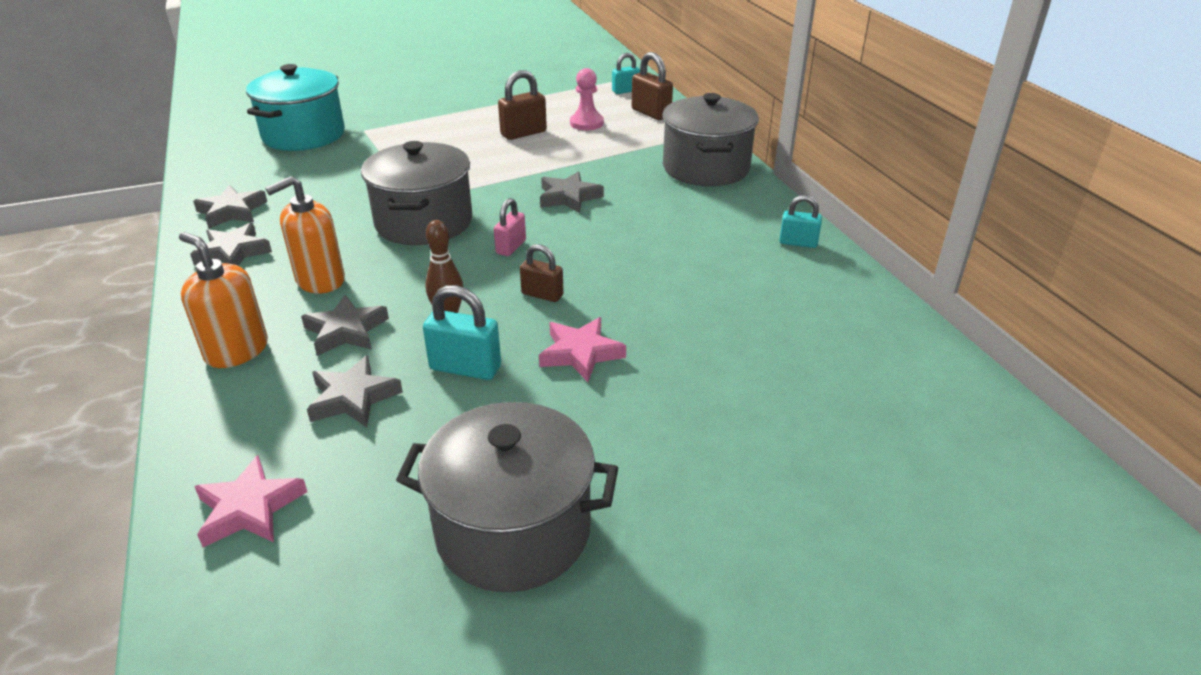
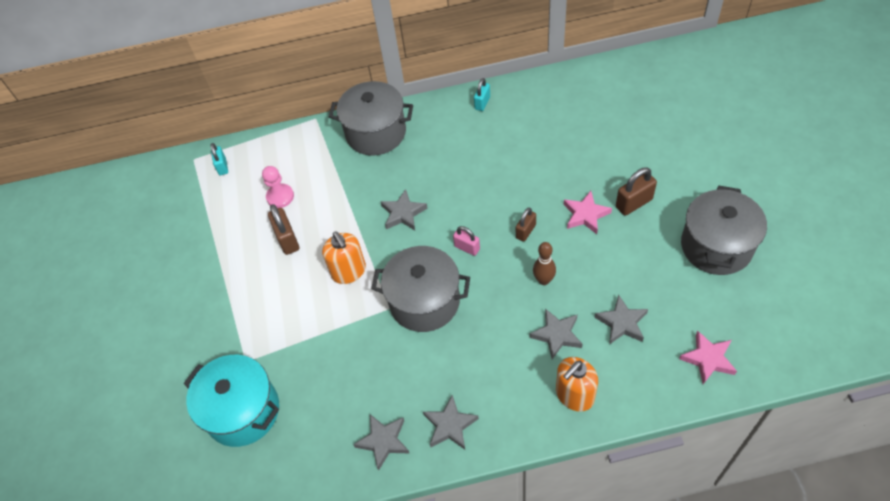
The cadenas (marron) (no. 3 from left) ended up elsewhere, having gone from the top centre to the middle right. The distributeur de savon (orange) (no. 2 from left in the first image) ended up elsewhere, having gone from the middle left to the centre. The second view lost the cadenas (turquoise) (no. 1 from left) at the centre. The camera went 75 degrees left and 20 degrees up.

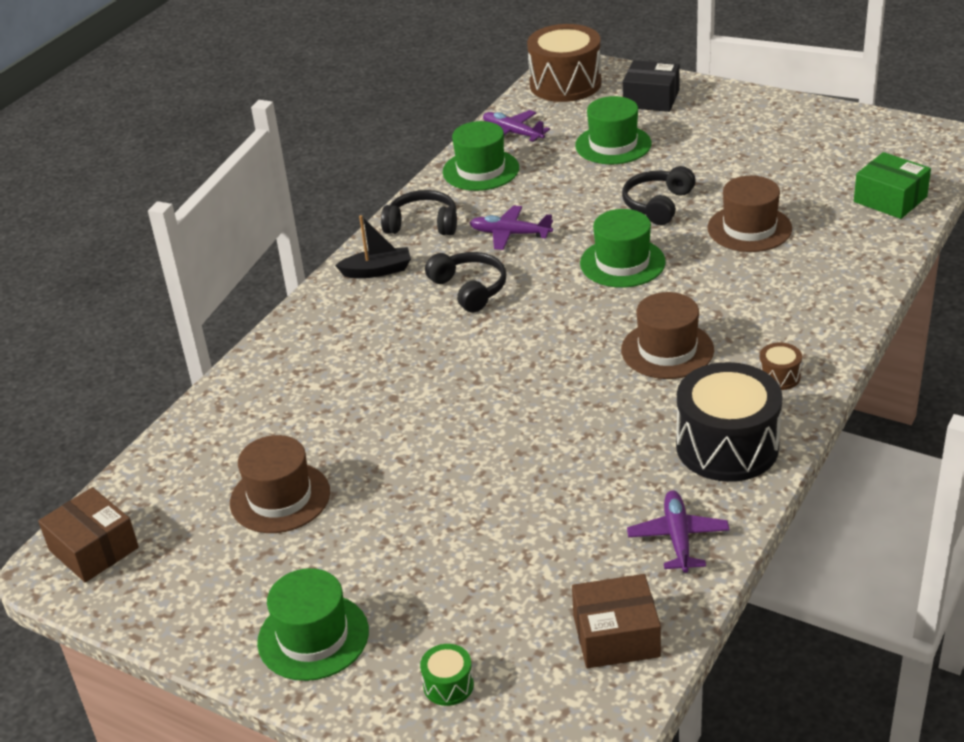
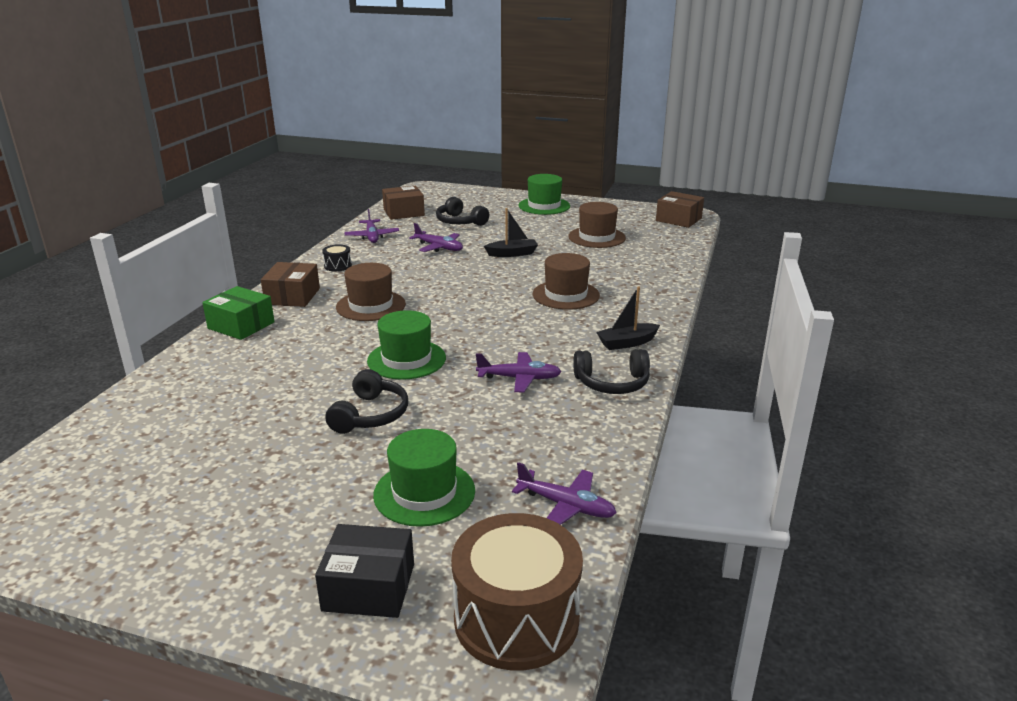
The second view lost the chapeau (vert) (no. 2 from left) at the top centre. The boîte (vert) ended up elsewhere, having gone from the top right to the middle left. The chapeau (marron) (no. 3 from left in the first image) ended up elsewhere, having gone from the top right to the centre. The casque audio (noir) (no. 2 from left) ended up elsewhere, having gone from the centre to the top centre. Where the tambour (marron) (no. 2 from left) stood at the middle right, the boîte (marron) (no. 1 from left) came to stand at the middle left. The size of the tambour (noir) at the middle right changed by a factor of 0.43. The second view lost the tambour (vert) at the bottom centre. The second view gained the bateau (noir) (no. 1 from left) at the top centre. The second view gained the avion (violet) (no. 2 from left) at the centre. The camera went 165 degrees right and 10 degrees down.

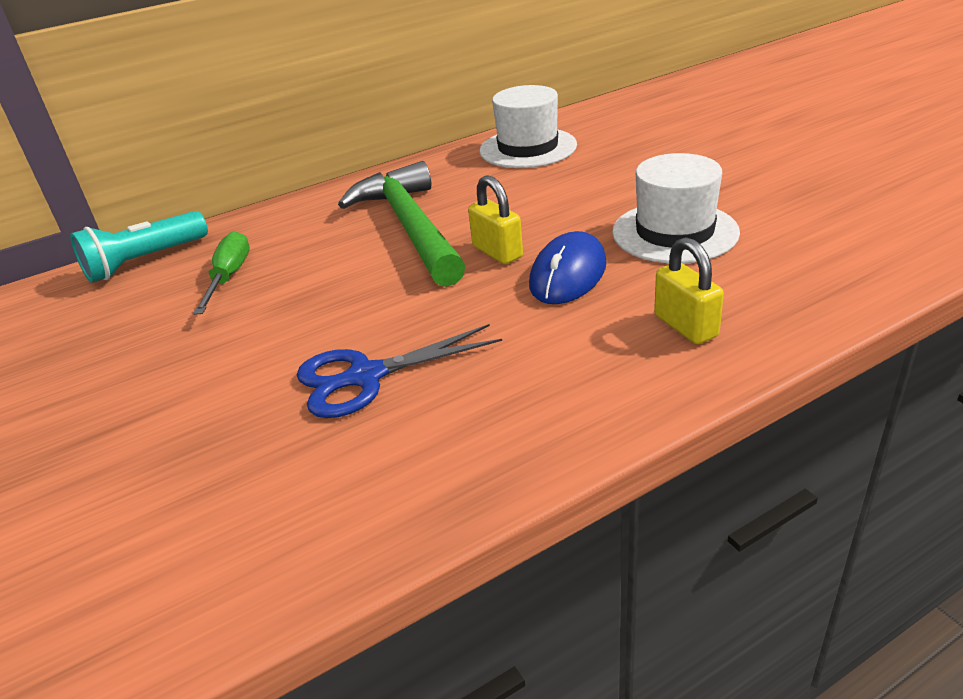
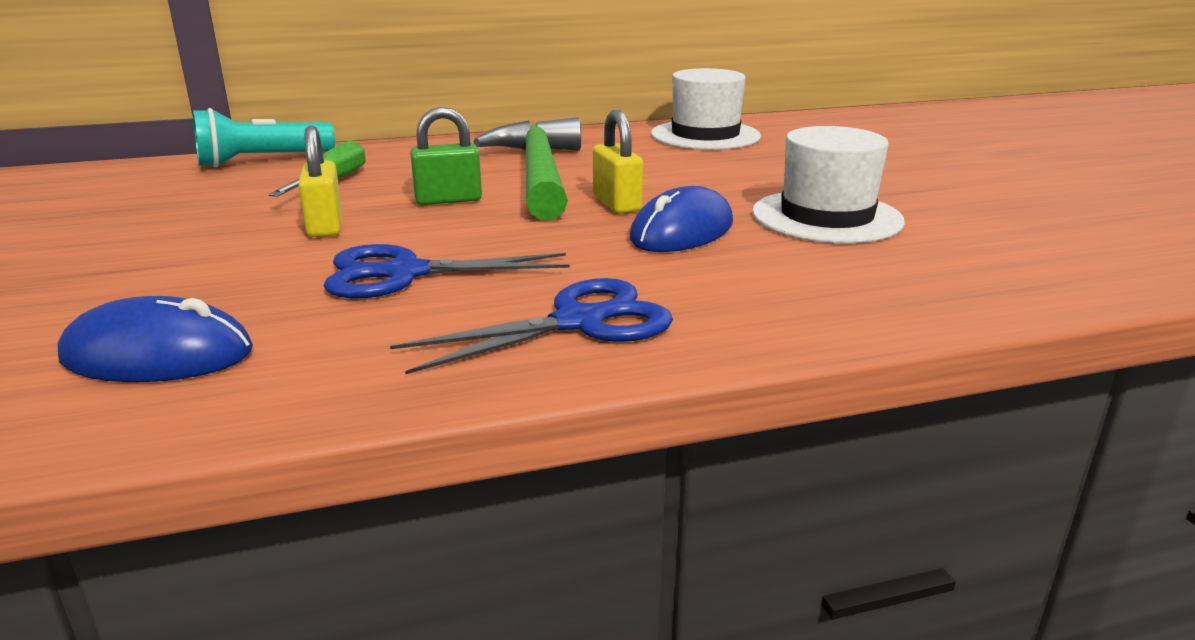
The cadenas (jaune) (no. 2 from left in the first image) ended up elsewhere, having gone from the middle right to the top left. The second view gained the cadenas (vert) at the top centre. The second view gained the ciseaux (bleu) (no. 2 from left) at the centre. The second view gained the souris (bleu) (no. 1 from left) at the middle left. The camera went 10 degrees right and 10 degrees down.

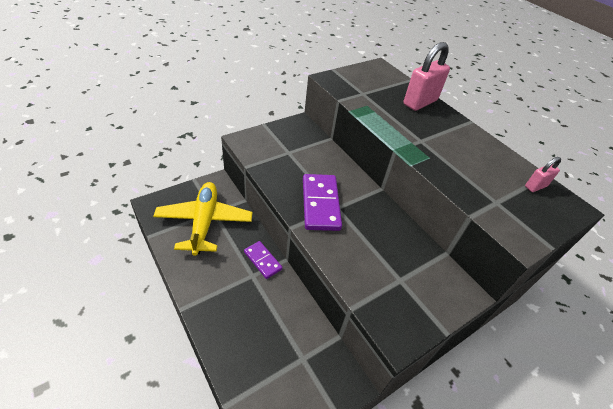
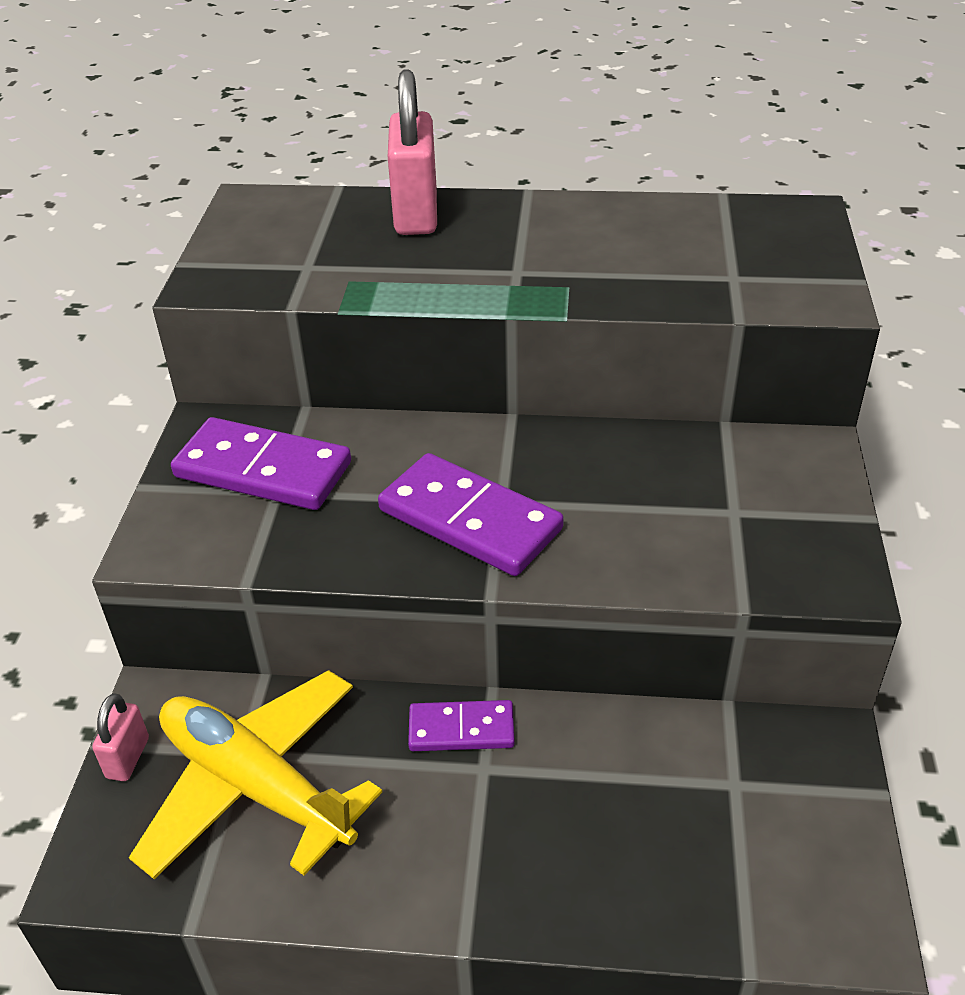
The cadenas (rose) (no. 2 from left in the first image) ended up elsewhere, having gone from the middle right to the bottom left. The second view gained the domino (violet) (no. 1 from left) at the middle left. The camera went 45 degrees left and 5 degrees down.

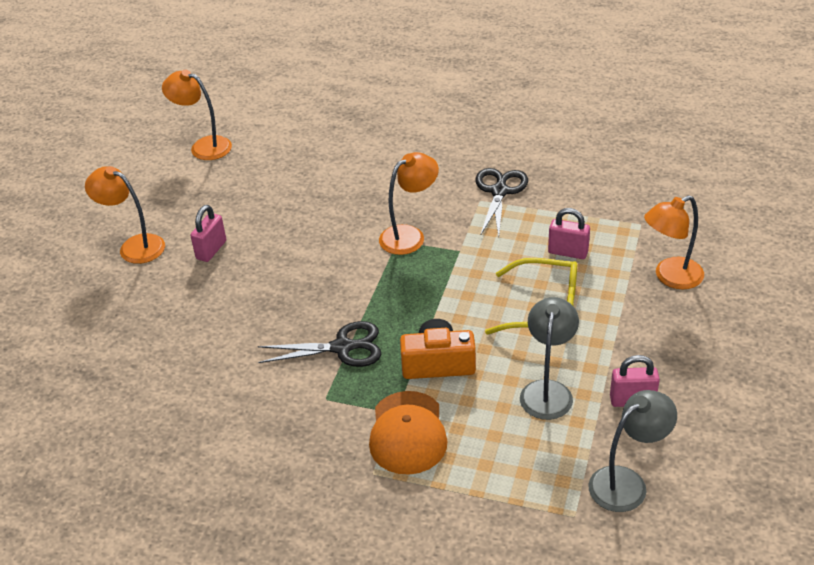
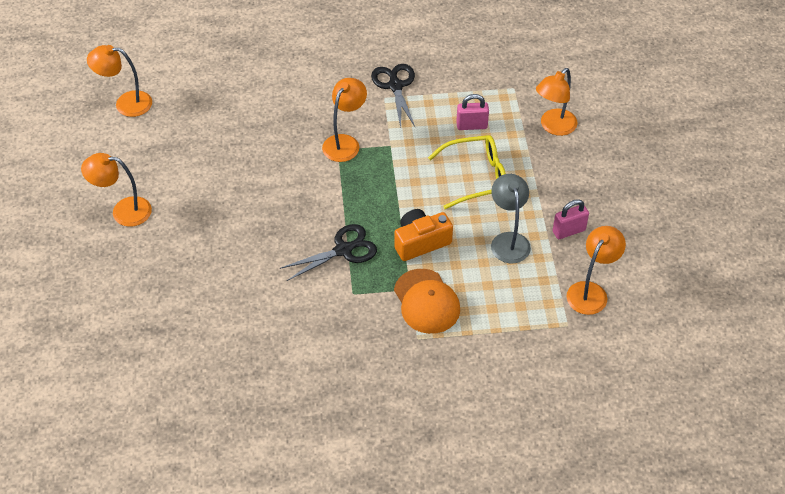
The second view lost the cadenas (rose) (no. 1 from left) at the middle left. What was the lampe (gris) (no. 2 from left) at the bottom right turned into the lampe (orange) (no. 5 from left) at the middle right. The camera went 25 degrees left and 10 degrees up.

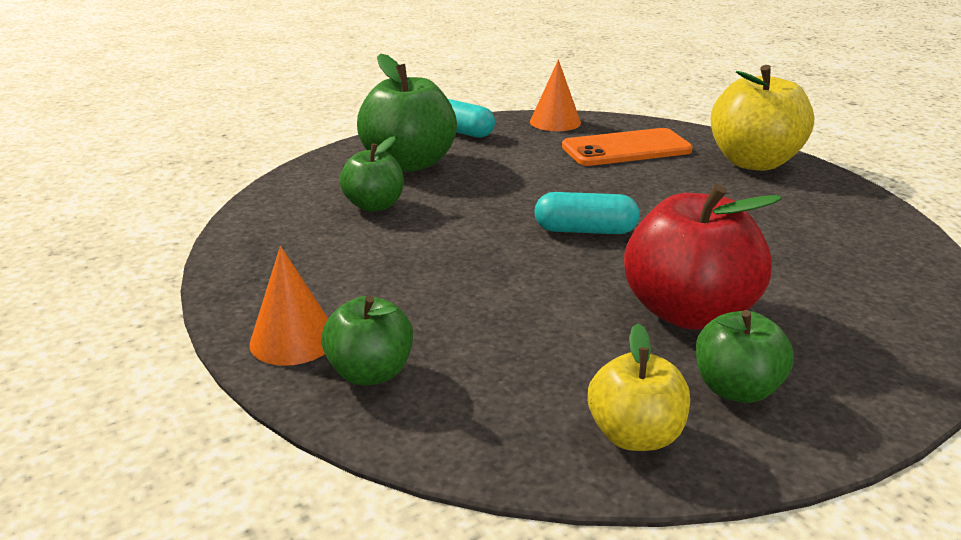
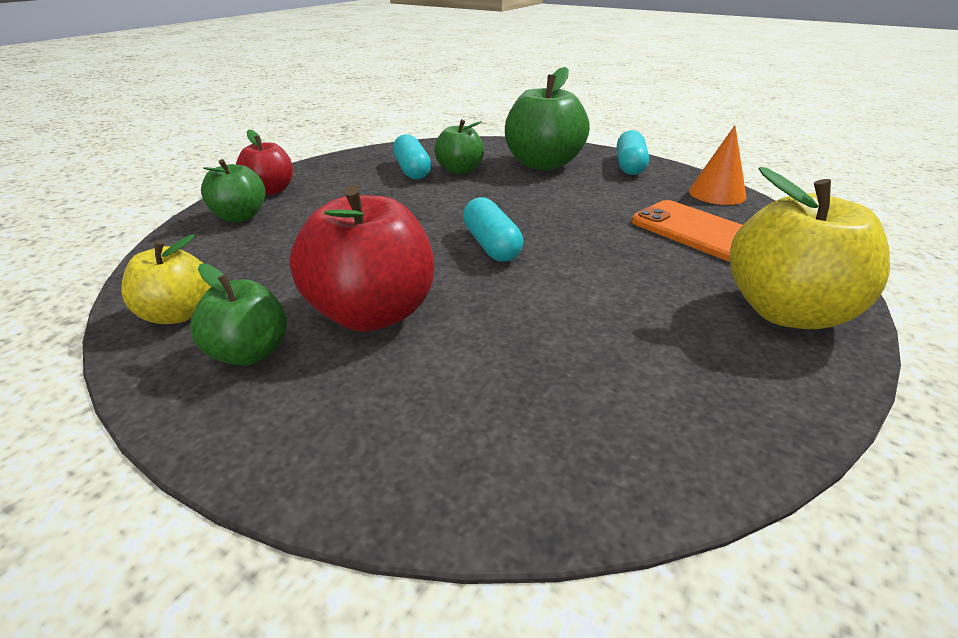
Where the cône (orange) (no. 1 from left) stood at the middle left, the pomme (rouge) (no. 1 from left) came to stand at the top left. The second view gained the gélule (turquoise) (no. 1 from left) at the top centre. The camera went 65 degrees right and 5 degrees up.

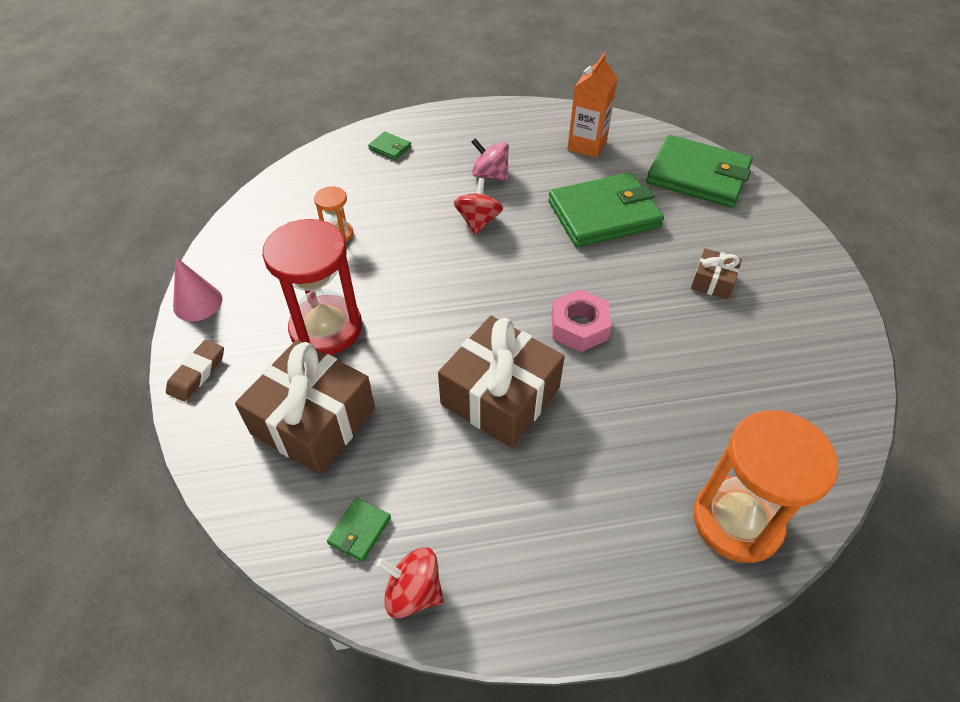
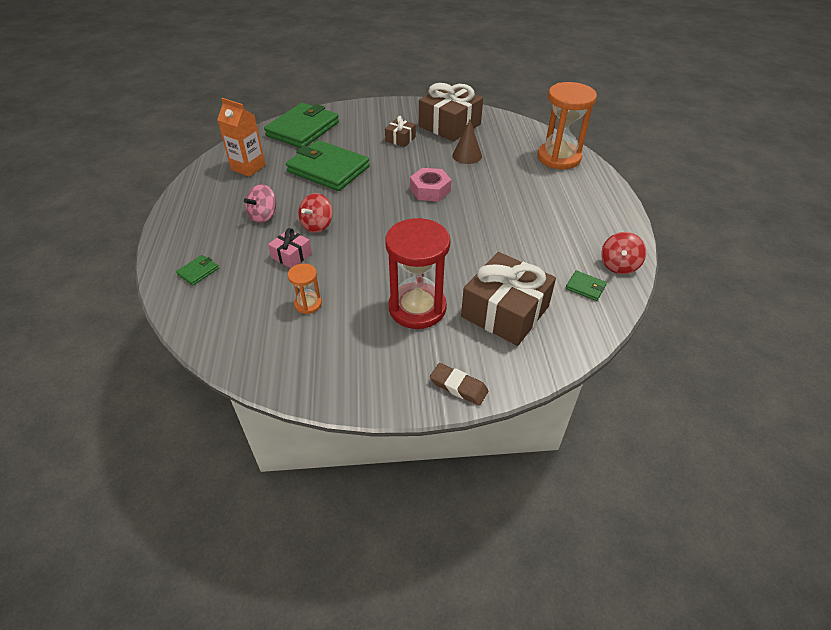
The portefeuille (vert) (no. 3 from left) at the top centre ended up facing another way, 45 degrees counterclockwise from before. The toupie (rouge) (no. 2 from left in the first image) at the top centre ended up facing another way, 75 degrees counterclockwise from before. The second view lost the cône (rose) at the middle left. The cadeau (marron) (no. 2 from left) ended up elsewhere, having gone from the centre to the top centre. The second view gained the cône (marron) at the top centre. The second view gained the cadeau (rose) at the centre. The camera went 85 degrees left and 5 degrees down.

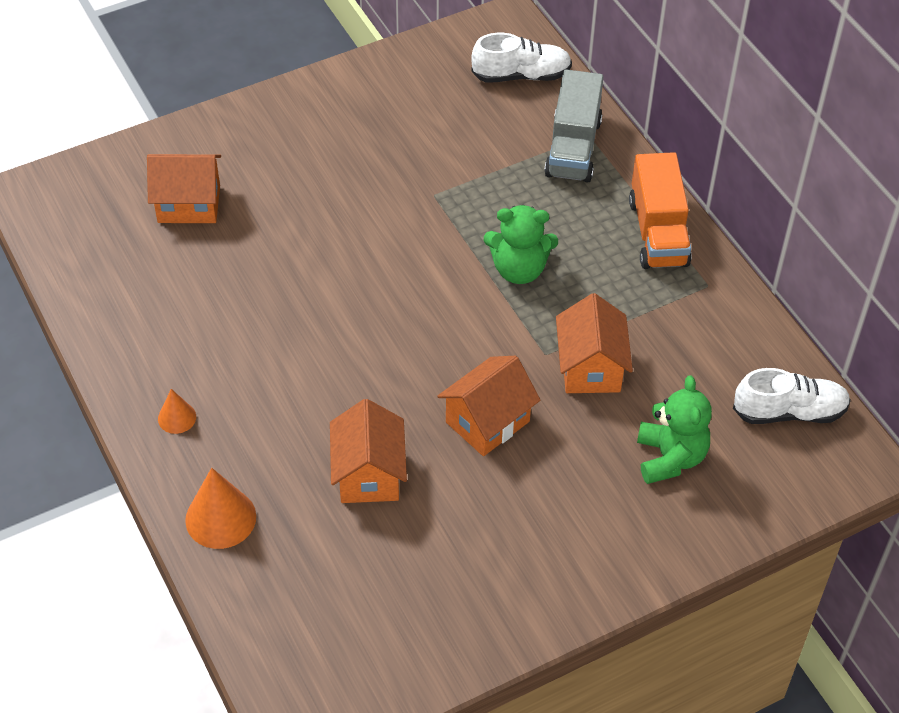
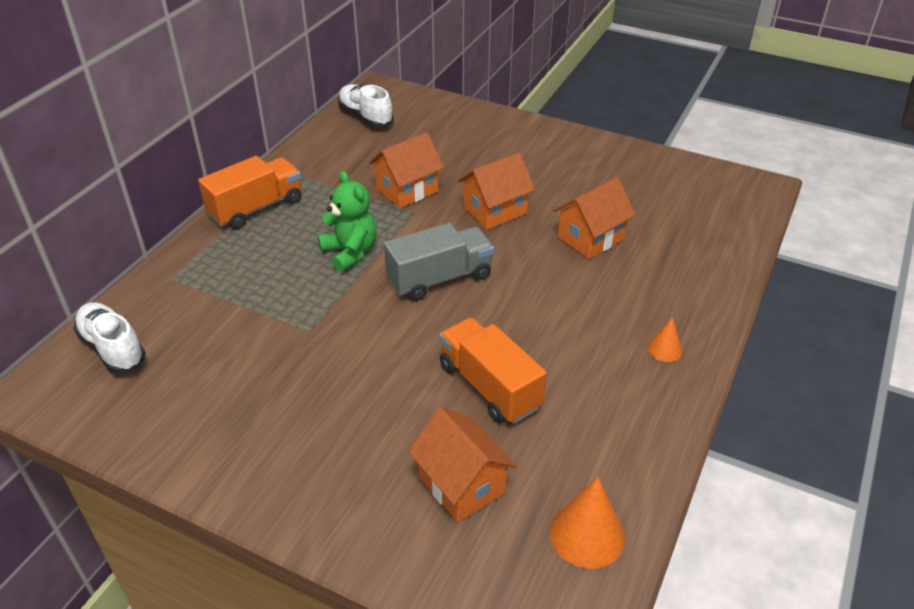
The camion (gris) ended up elsewhere, having gone from the top centre to the centre. The maison (orange) (no. 3 from left) at the centre ended up facing another way, 45 degrees counterclockwise from before. The second view lost the ours en peluche (vert) (no. 2 from left) at the middle right. The cône (orange) (no. 2 from left in the first image) ended up elsewhere, having gone from the bottom left to the bottom centre. The second view gained the camion (orange) (no. 2 from left) at the centre. The camera went 125 degrees left and 10 degrees down.

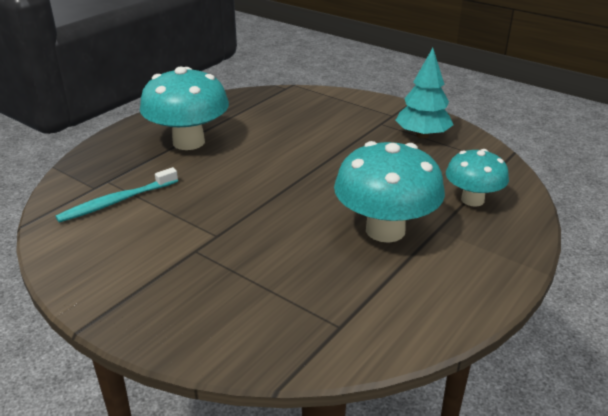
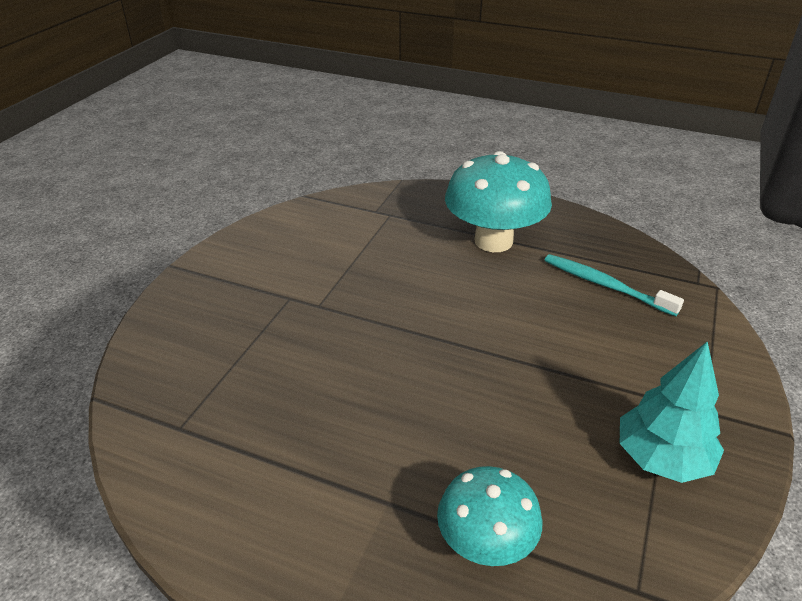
The second view lost the champignon (turquoise) (no. 2 from left) at the centre. The brosse à dents (turquoise) ended up elsewhere, having gone from the middle left to the middle right. The camera went 75 degrees right and 5 degrees up.

